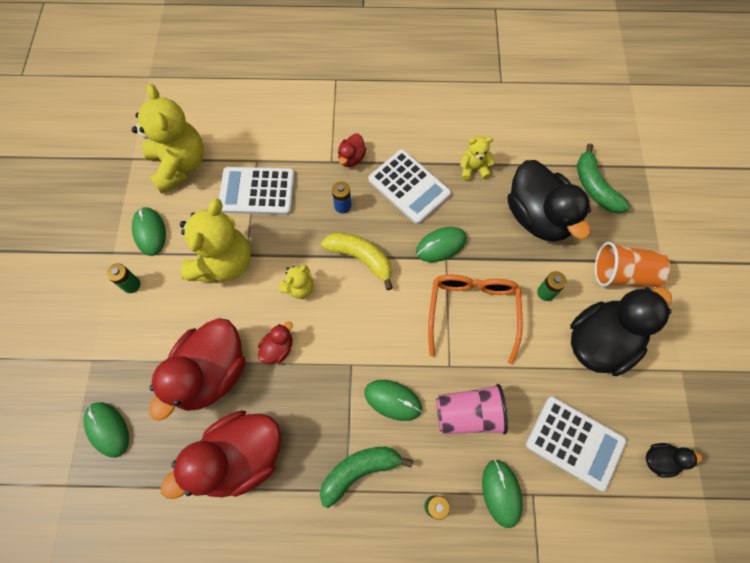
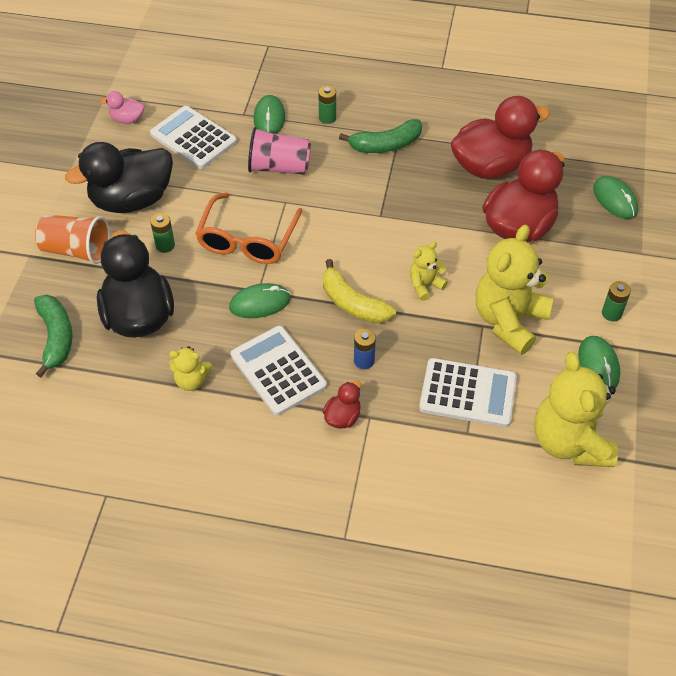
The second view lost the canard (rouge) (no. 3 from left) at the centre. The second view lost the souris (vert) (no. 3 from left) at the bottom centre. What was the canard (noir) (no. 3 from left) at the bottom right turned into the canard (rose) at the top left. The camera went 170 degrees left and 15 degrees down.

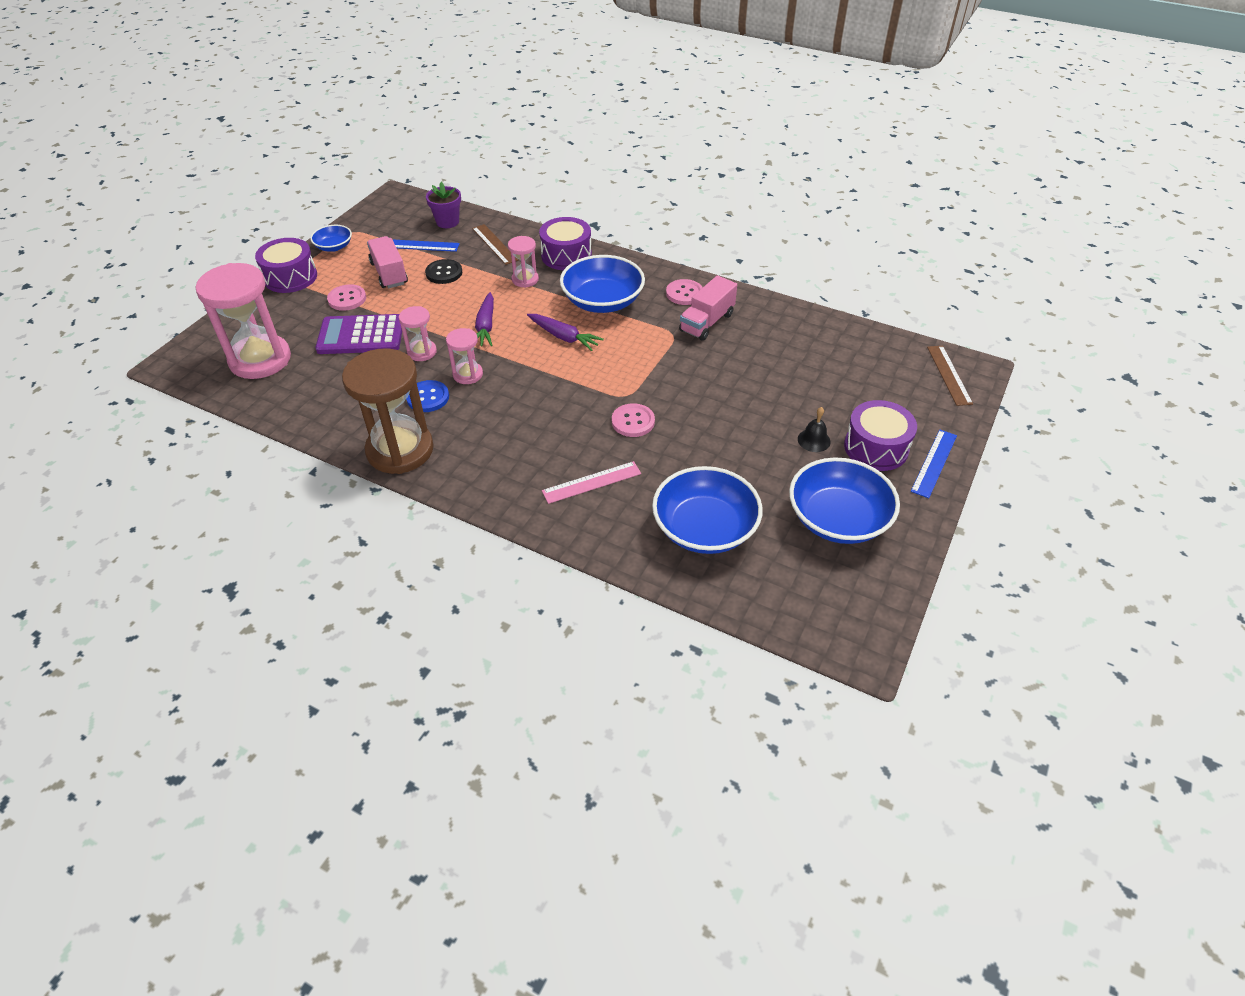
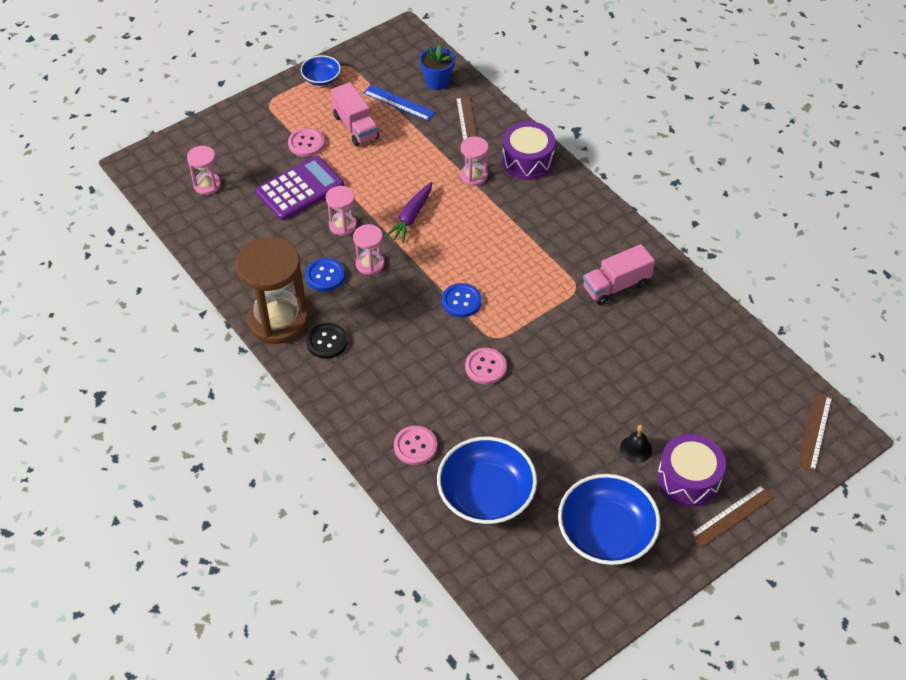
What was the pot de fleurs (violet) at the top centre turned into the pot de fleurs (bleu) at the top centre. The camion (rose) (no. 1 from left) at the top left ended up facing another way, 150 degrees clockwise from before. The second view lost the tambour (violet) (no. 1 from left) at the top left. The second view lost the bol (bleu) (no. 2 from left) at the top centre. The bouton (noir) ended up elsewhere, having gone from the top centre to the centre. The size of the sablier (rose) (no. 1 from left) at the top left changed by a factor of 0.49. The bouton (rose) (no. 3 from left in the first image) ended up elsewhere, having gone from the top centre to the centre. The calculatrice (violet) at the middle left ended up facing another way, 120 degrees clockwise from before. The second view lost the carotte (violet) (no. 2 from left) at the centre. What was the règle (bleu) (no. 2 from left) at the middle right turned into the règle (marron) (no. 2 from left) at the bottom right. The second view lost the règle (rose) at the centre. The second view gained the bouton (bleu) (no. 2 from left) at the centre. The camera went 25 degrees right and 5 degrees up.

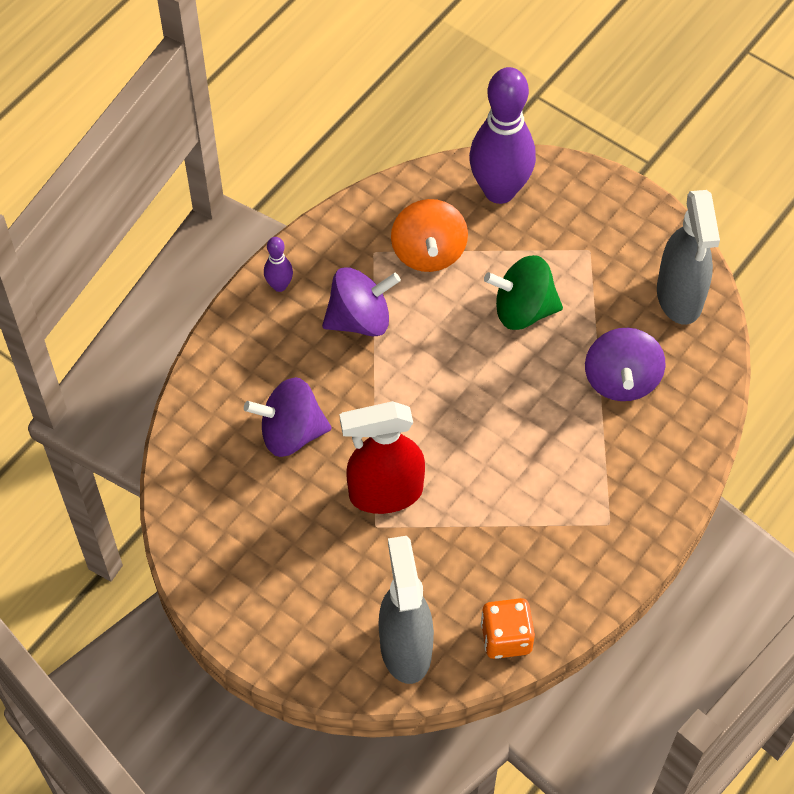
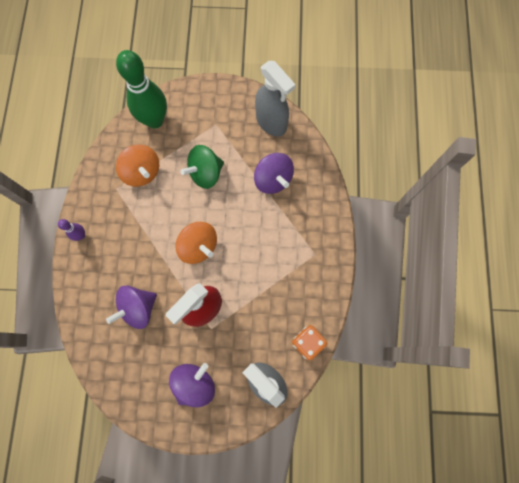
What was the quille (violet) (no. 2 from left) at the top centre turned into the quille (vert) at the top left. The toupie (violet) (no. 2 from left) ended up elsewhere, having gone from the centre to the bottom centre. The second view gained the toupie (orange) (no. 2 from left) at the centre. The camera went 35 degrees left and 15 degrees up.

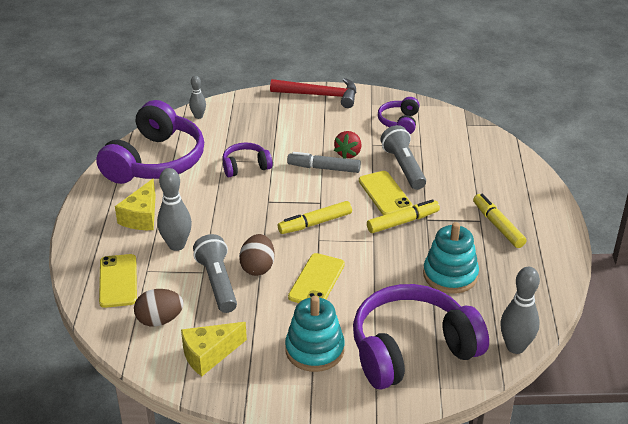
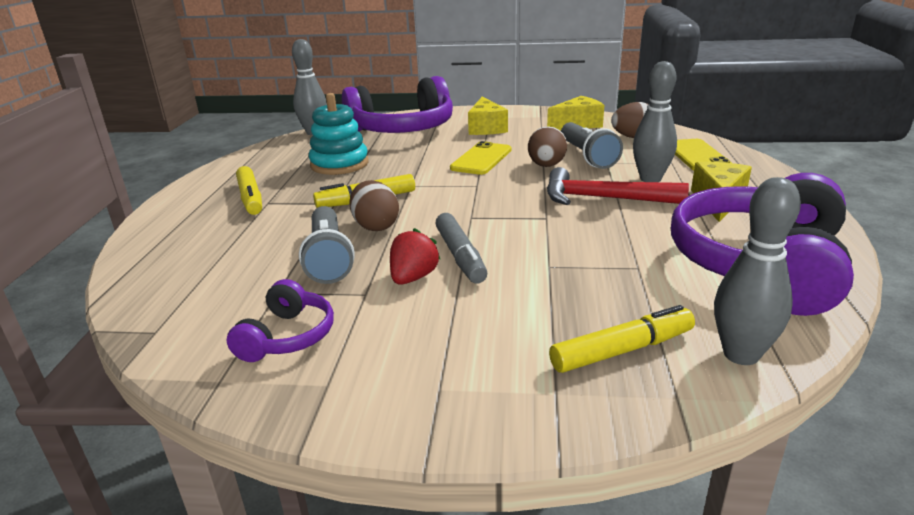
The size of the quille (gris) (no. 2 from left in the first image) at the top left changed by a factor of 1.71. The marteau (rouge) ended up elsewhere, having gone from the top centre to the middle right. The second view lost the casque audio (violet) (no. 2 from left) at the centre. The feutre (gris) at the centre ended up facing another way, 60 degrees clockwise from before. Where the téléphone (jaune) (no. 3 from left) stood at the centre, the œuf (marron) (no. 1 from left) came to stand at the centre. The feutre (jaune) (no. 1 from left in the first image) ended up elsewhere, having gone from the centre to the middle right. Where the jouet à empiler (turquoise) (no. 1 from left) stood at the bottom centre, the fromage (jaune) (no. 1 from left) came to stand at the top centre. The camera went 175 degrees left and 10 degrees down.

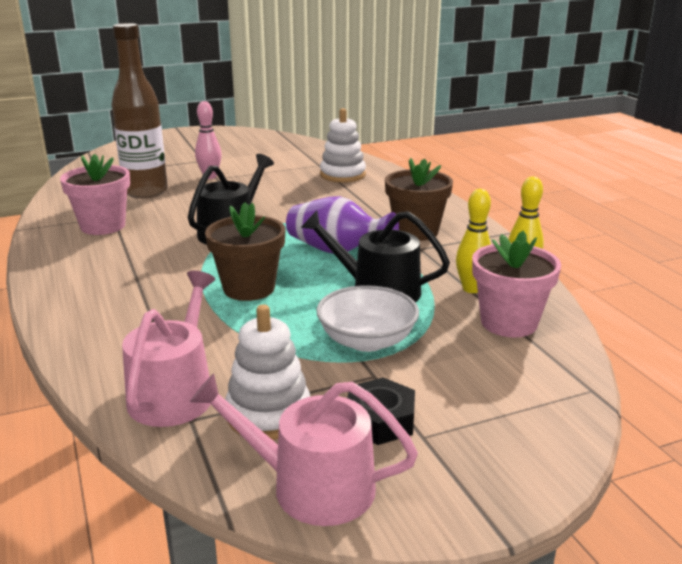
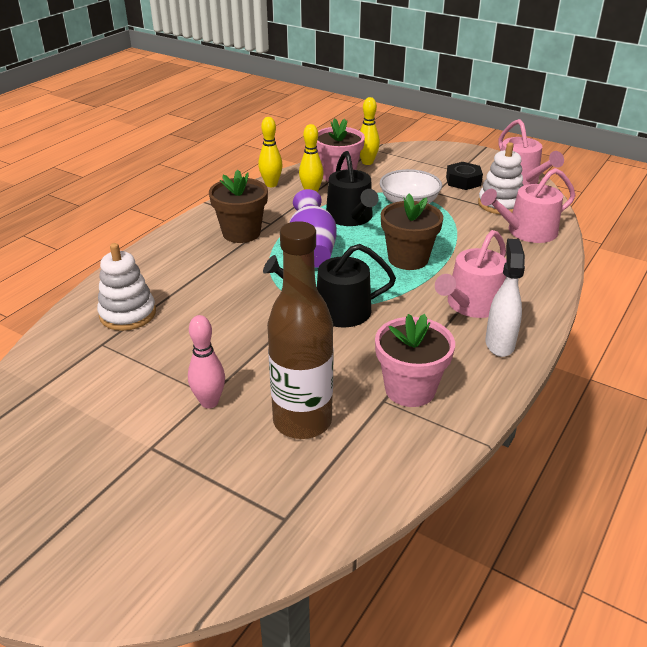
The second view gained the quille (jaune) (no. 3 from left) at the top centre. The second view gained the arrosoir (rose) (no. 1 from left) at the middle right. The second view gained the vaporisateur (blanc) at the middle right. The camera went 125 degrees left and 10 degrees up.

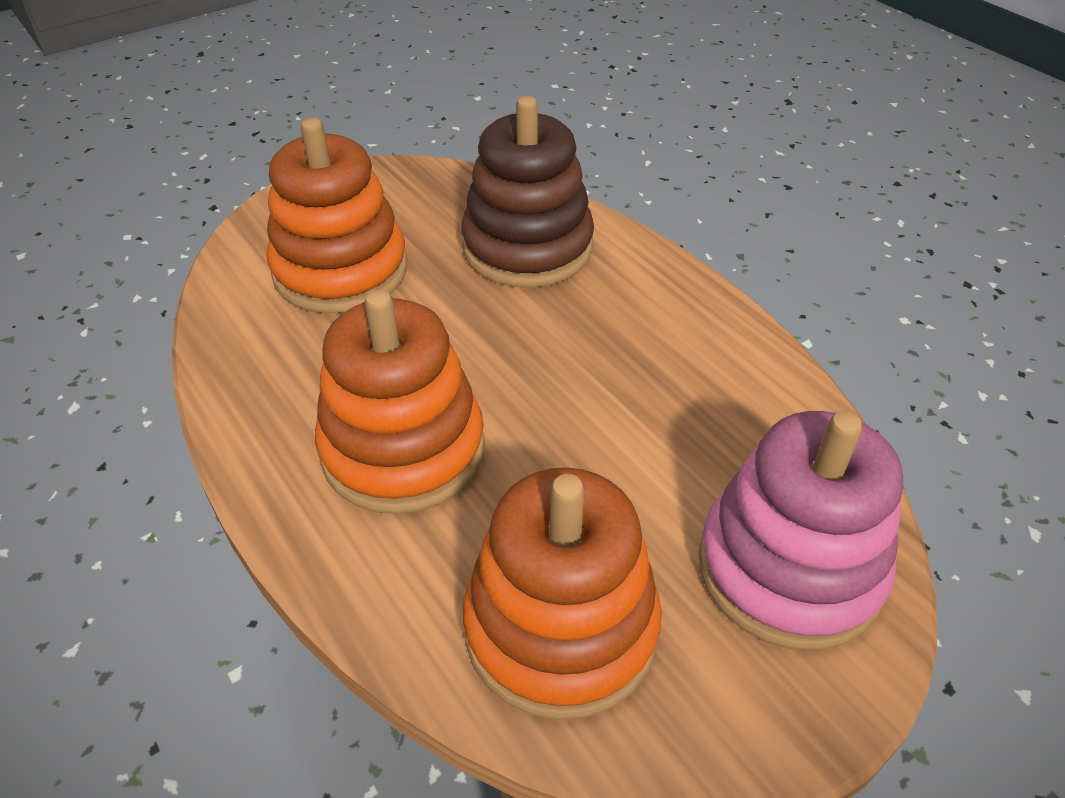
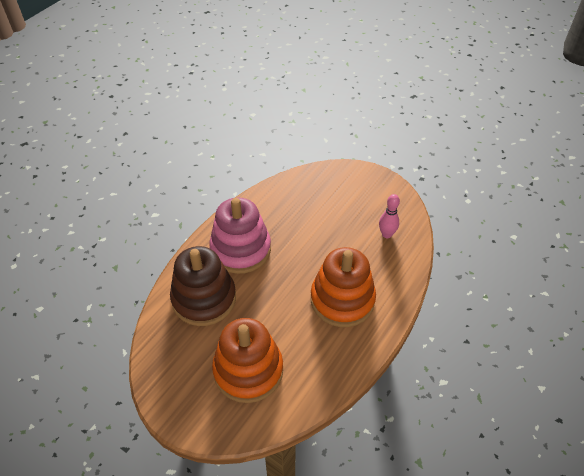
The jouet à empiler (rose) ended up elsewhere, having gone from the middle right to the centre. Where the jouet à empiler (orange) (no. 3 from left) stood at the bottom centre, the quille (rose) came to stand at the centre. The camera went 110 degrees left and 5 degrees up.

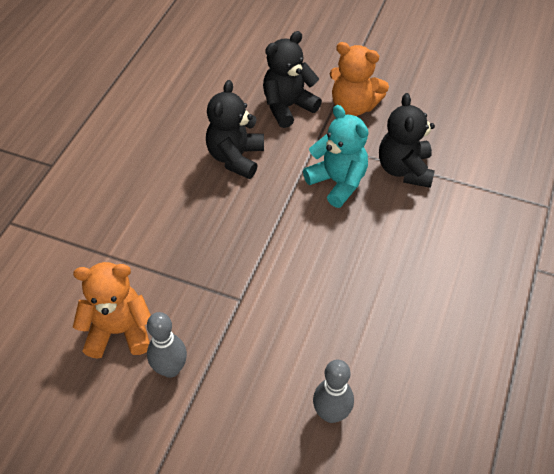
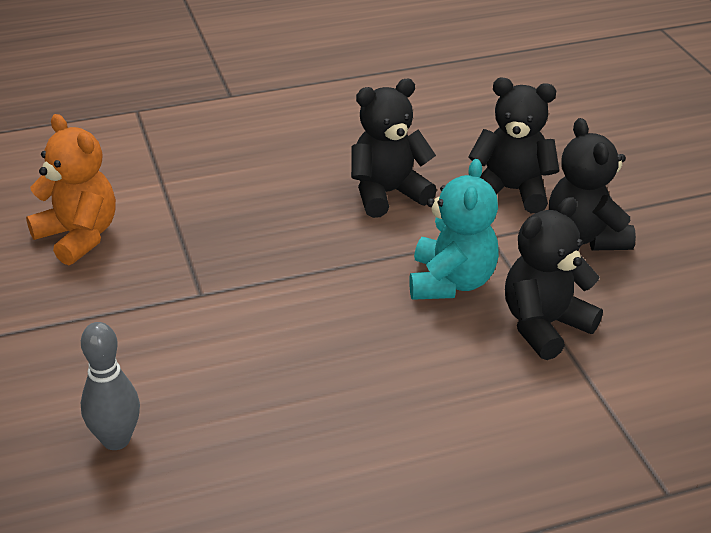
What was the ours en peluche (orange) (no. 2 from left) at the top centre turned into the ours en peluche (noir) (no. 4 from left) at the middle right. The second view lost the quille (gris) (no. 1 from left) at the bottom left. The camera went 50 degrees right and 15 degrees down.

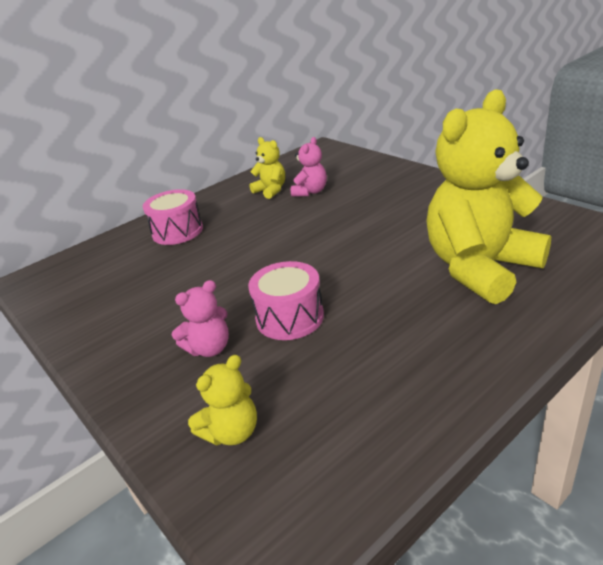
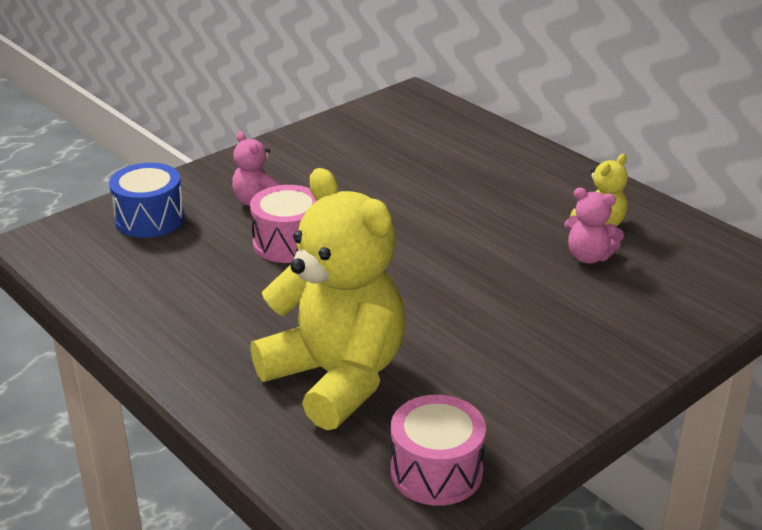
The tambour (rose) (no. 1 from left in the first image) ended up elsewhere, having gone from the middle left to the bottom centre. Where the ours en peluche (jaune) (no. 1 from left) stood at the bottom centre, the tambour (bleu) came to stand at the middle left. The camera went 85 degrees right and 0 degrees up.

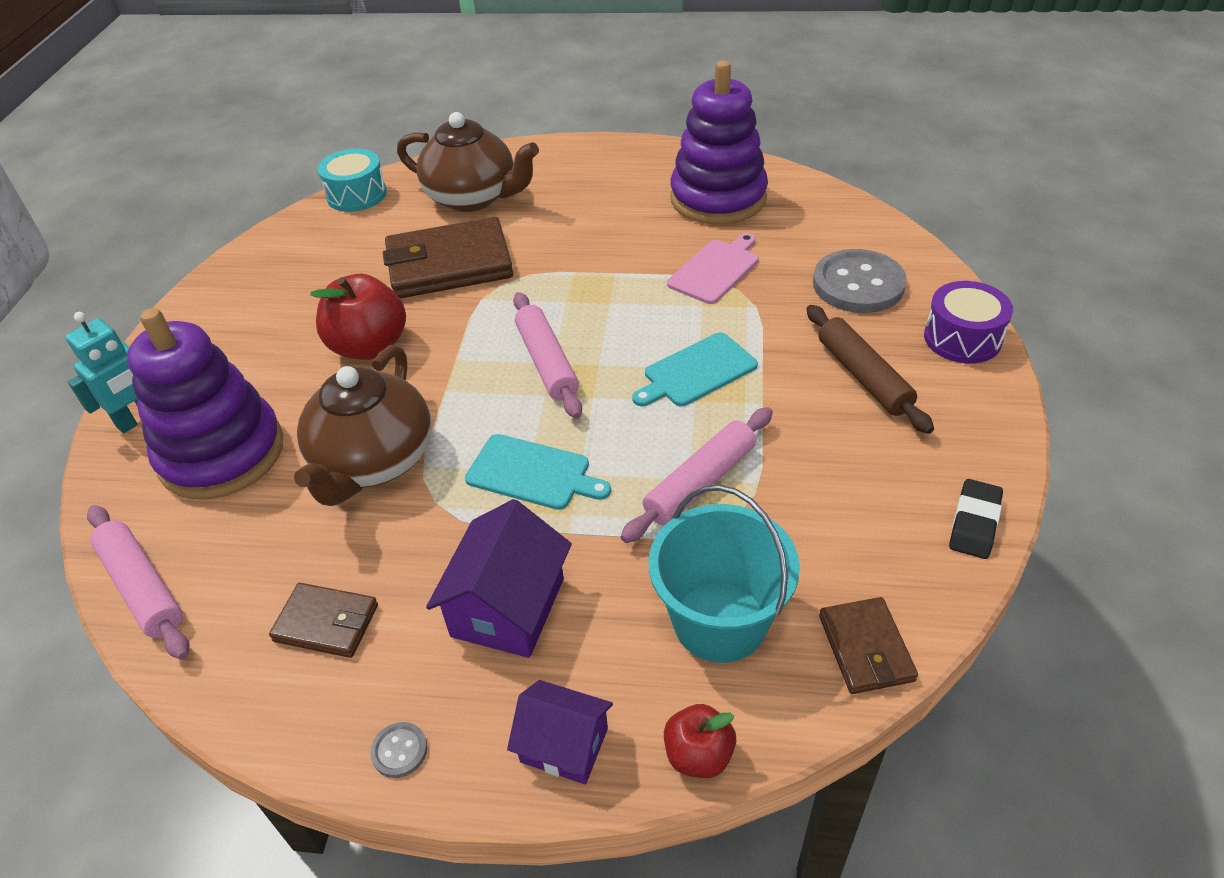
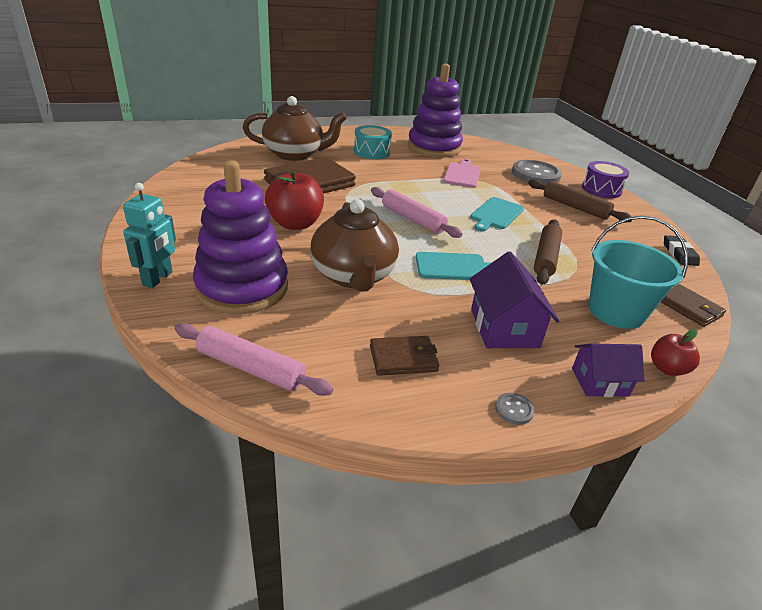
The tambour (turquoise) ended up elsewhere, having gone from the top left to the top centre. What was the rouleau à pâtisserie (rose) (no. 3 from left) at the centre turned into the rouleau à pâtisserie (marron) (no. 1 from left) at the middle right. The camera went 30 degrees left and 10 degrees down.

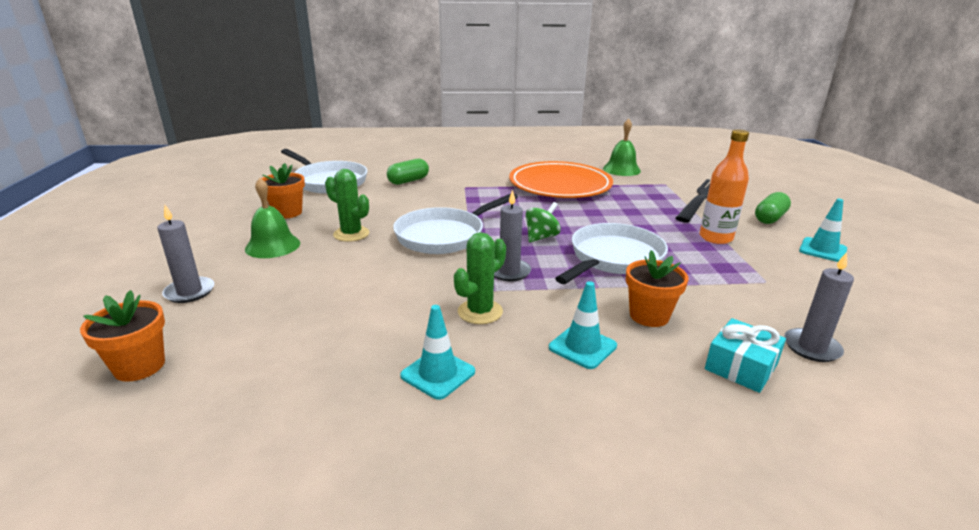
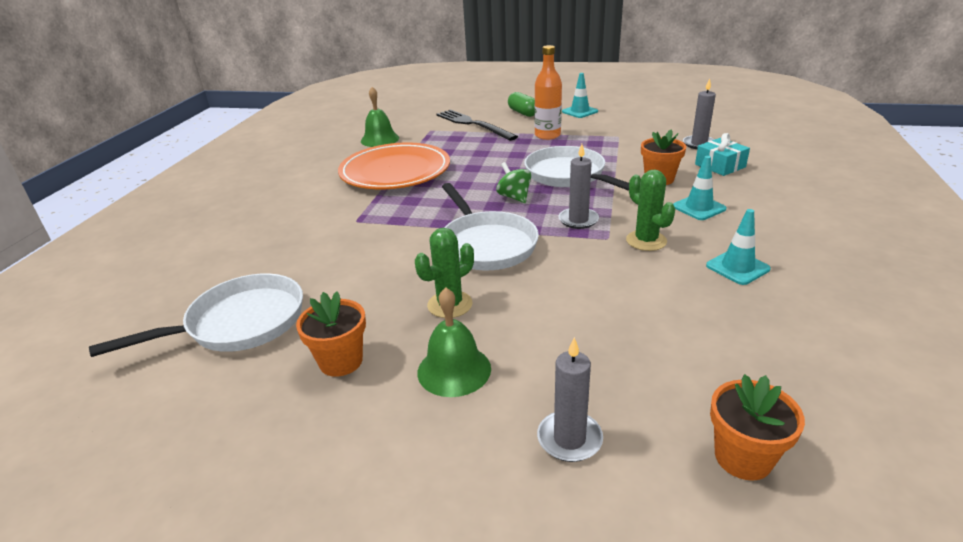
The second view lost the gélule (vert) (no. 1 from left) at the top centre. The camera went 70 degrees left and 5 degrees up.

